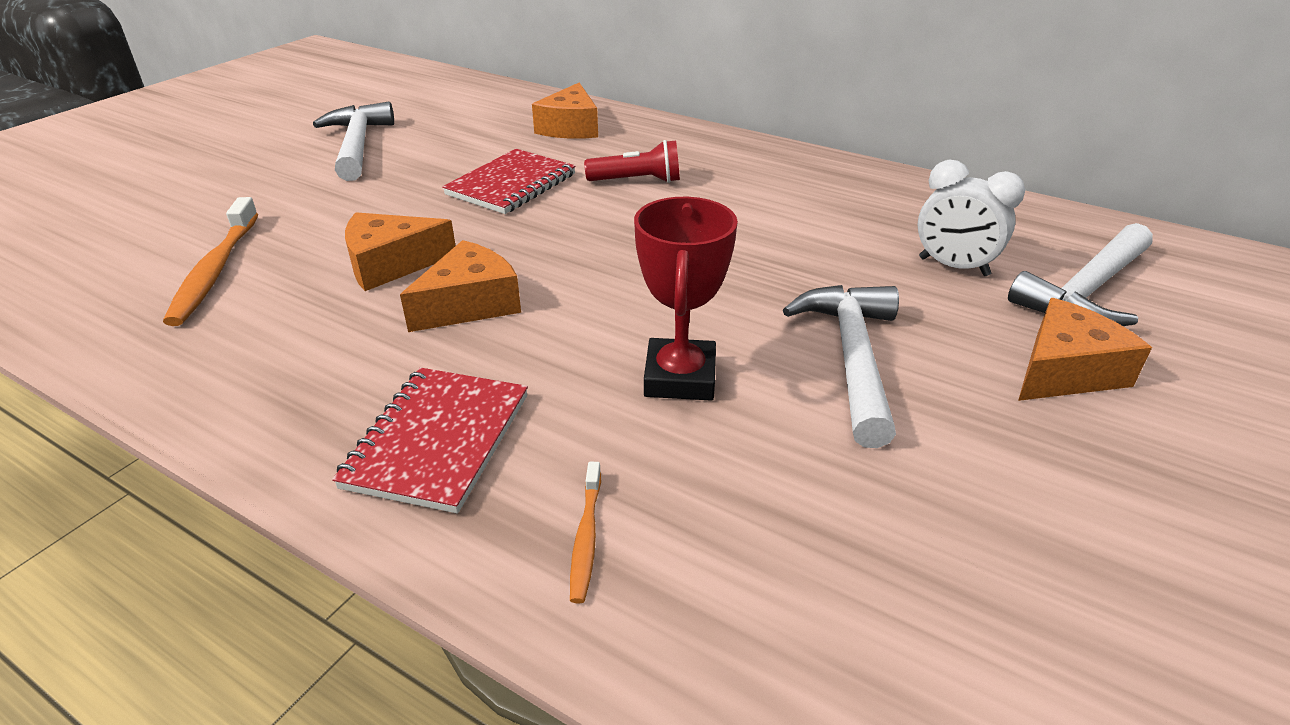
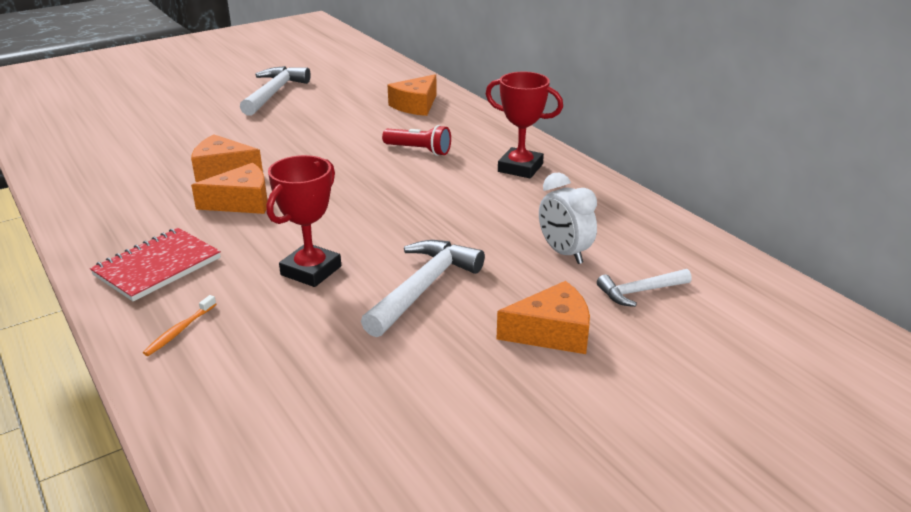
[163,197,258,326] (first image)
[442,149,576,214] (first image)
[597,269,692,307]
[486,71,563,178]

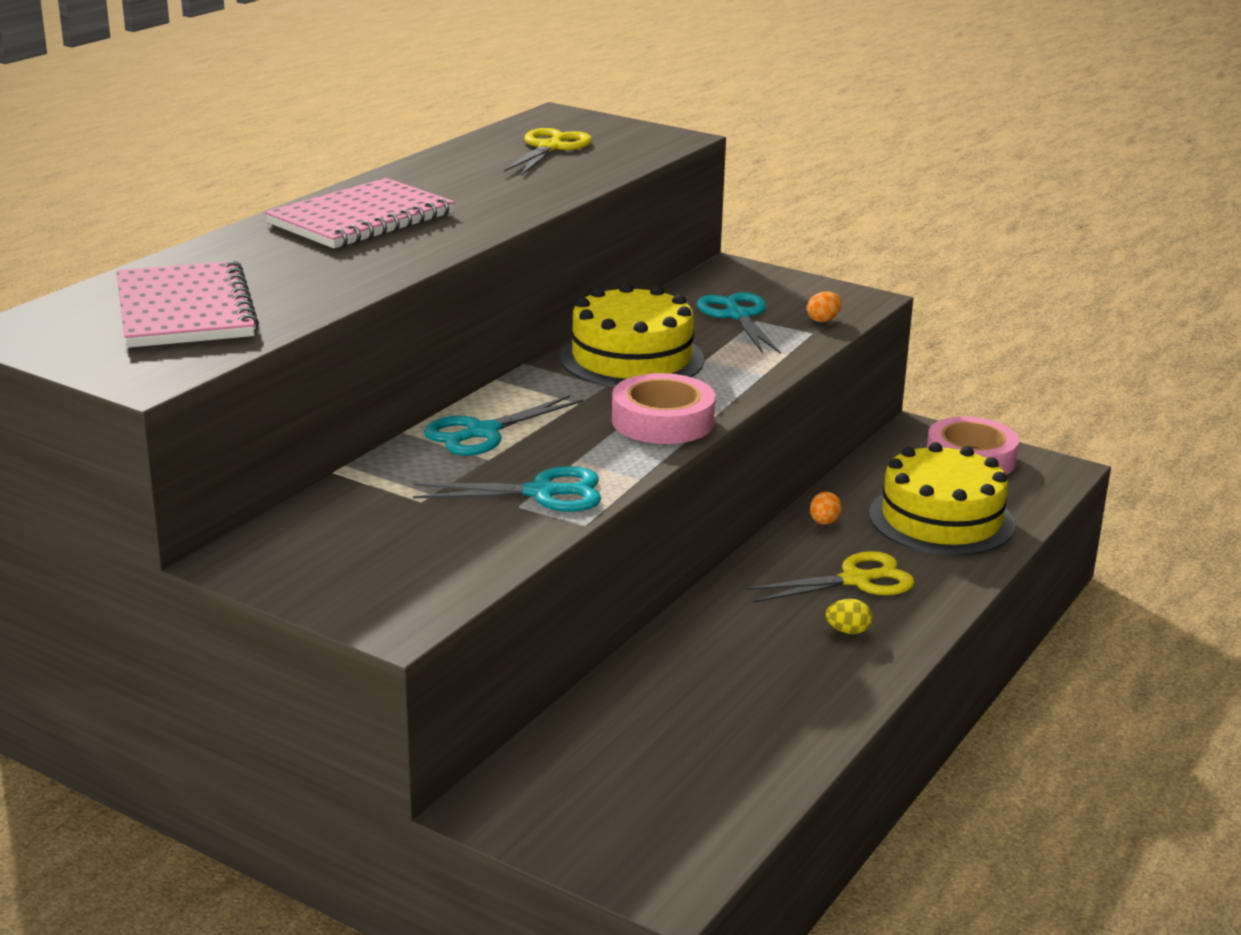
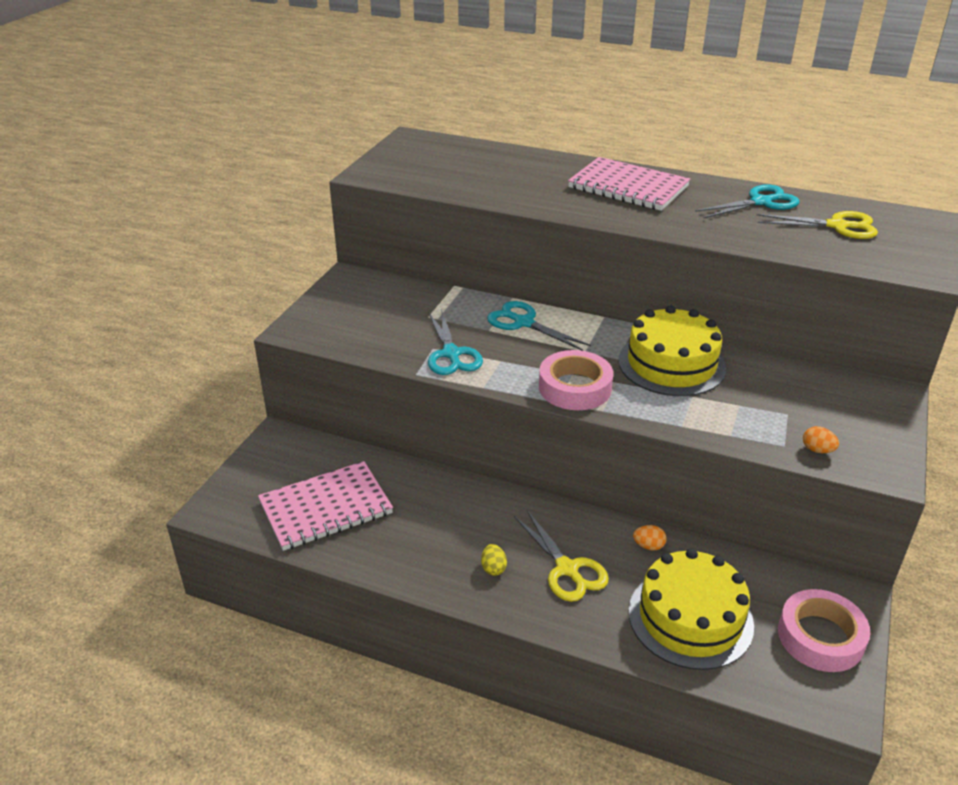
[258,461,393,551]
[695,185,800,219]

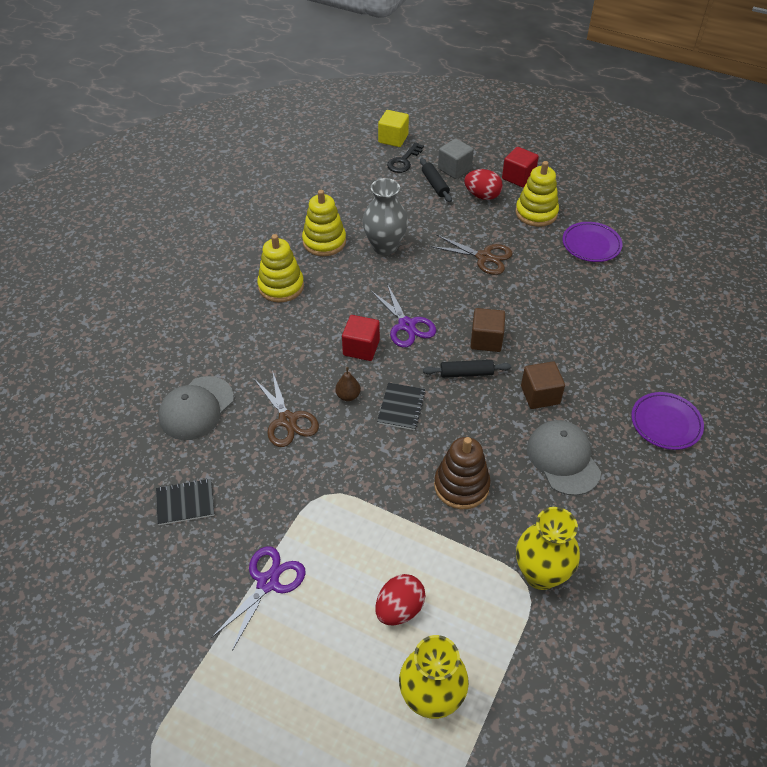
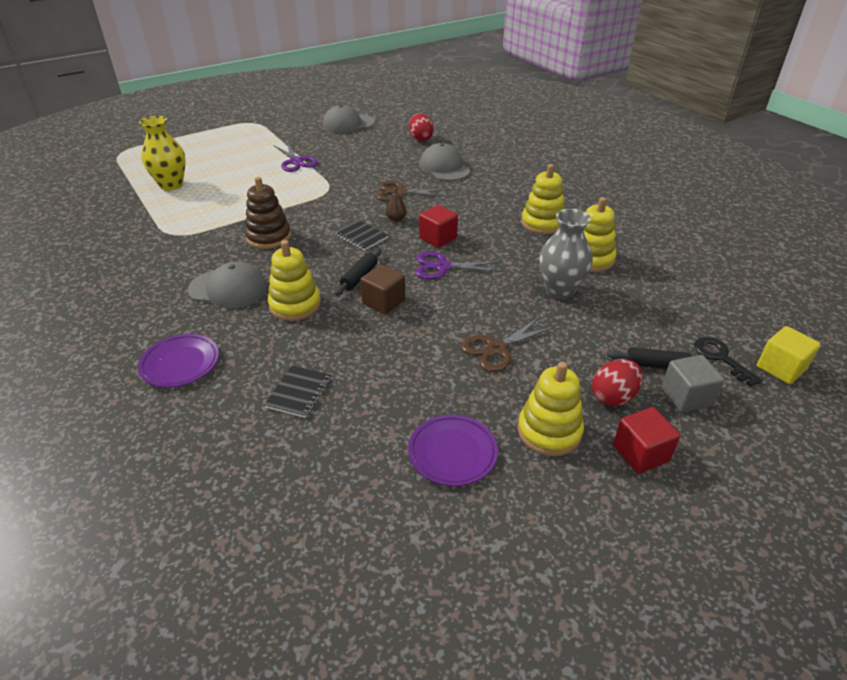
[264,365,331,418]
[409,114,434,141]
[516,507,580,590] (first image)
[268,240,321,321]
[323,105,375,133]

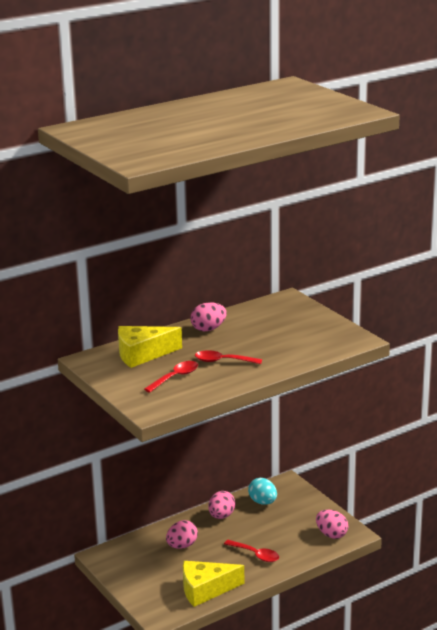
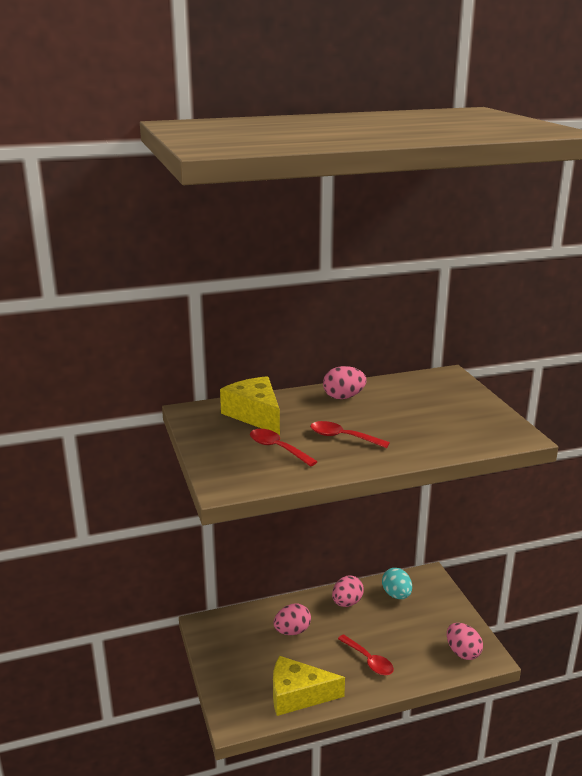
[220,376,280,435]
[250,429,318,467]

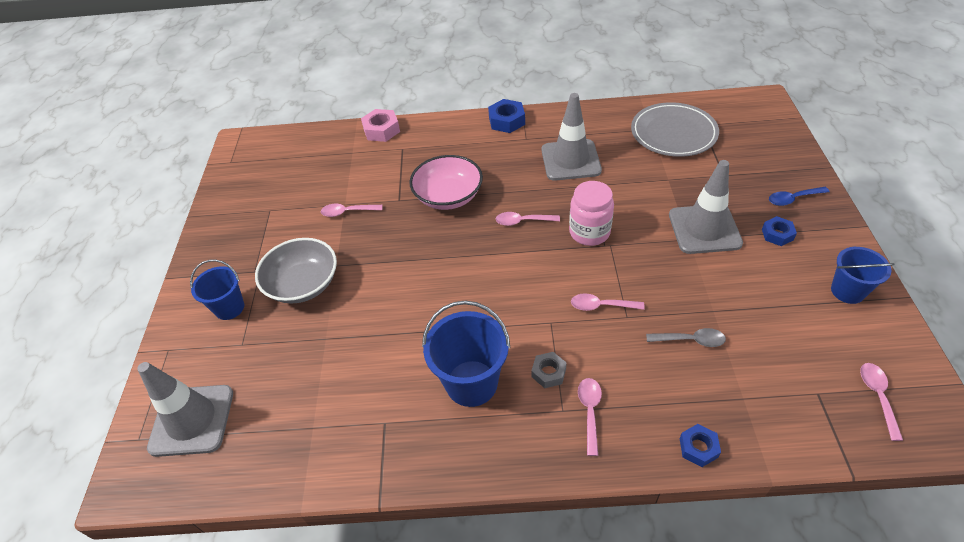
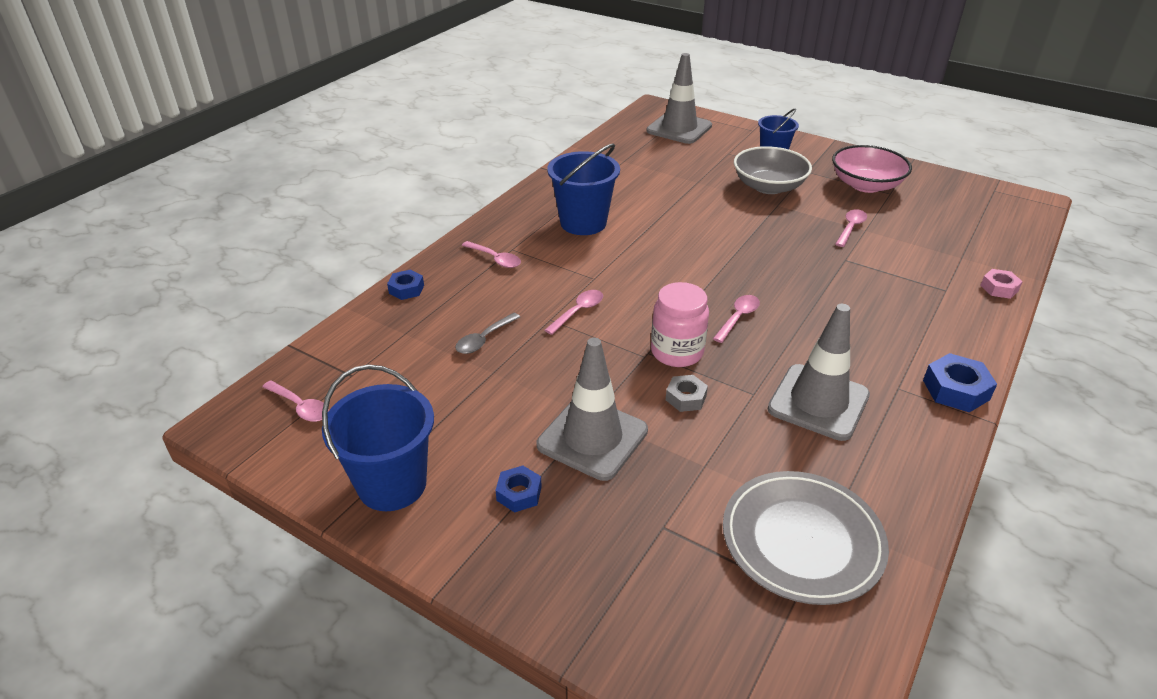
[980,269,1023,299]
[832,145,912,193]
[666,375,708,412]
[769,187,830,206] (first image)
[322,364,434,511]

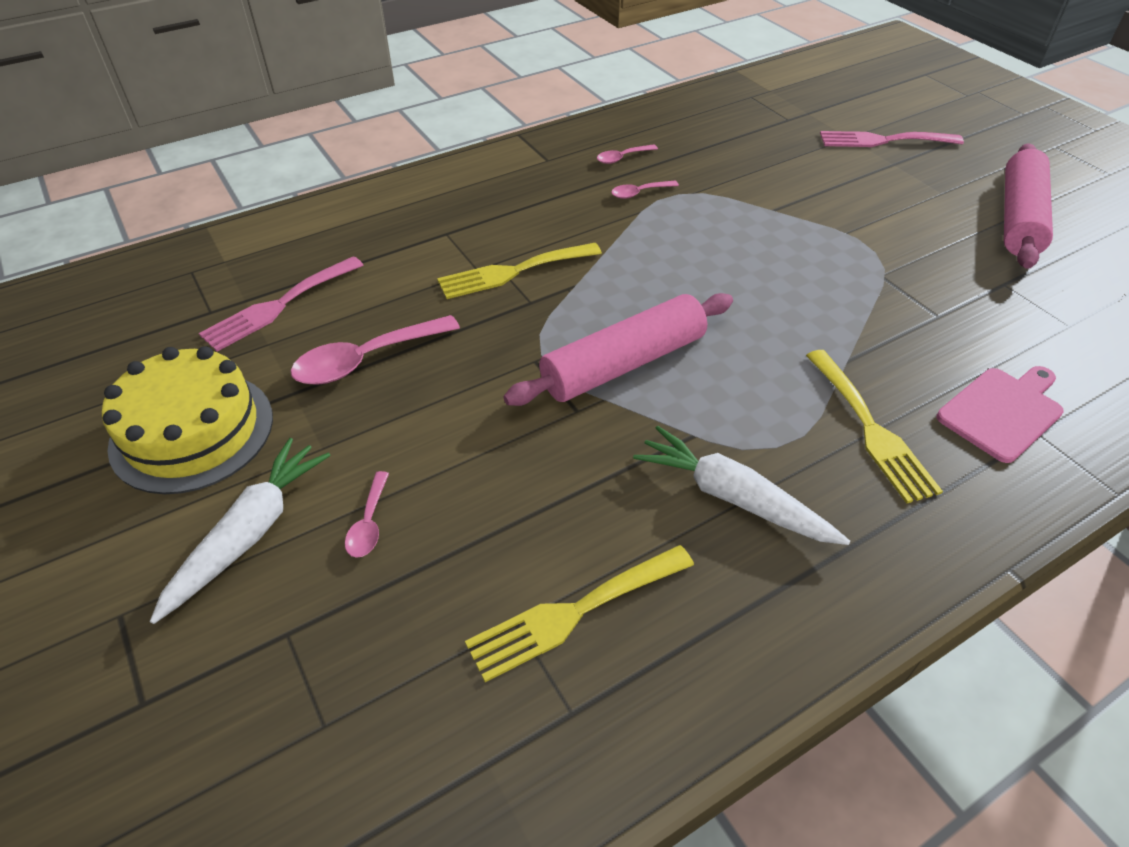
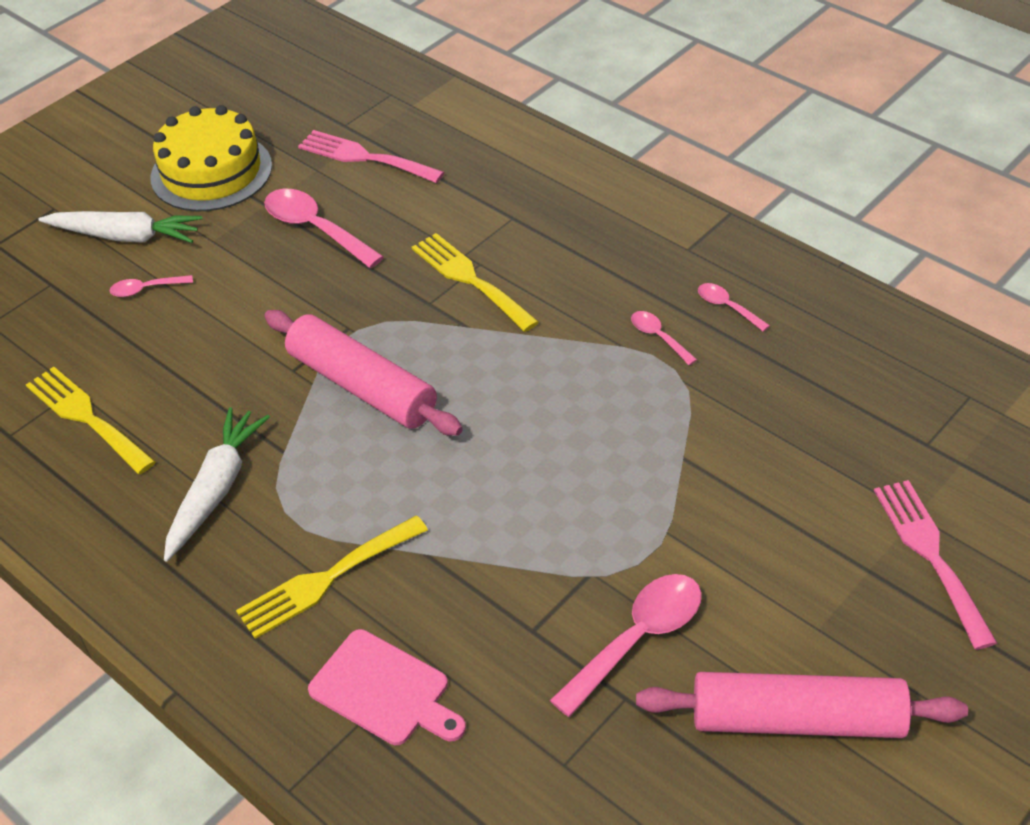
[550,574,702,717]

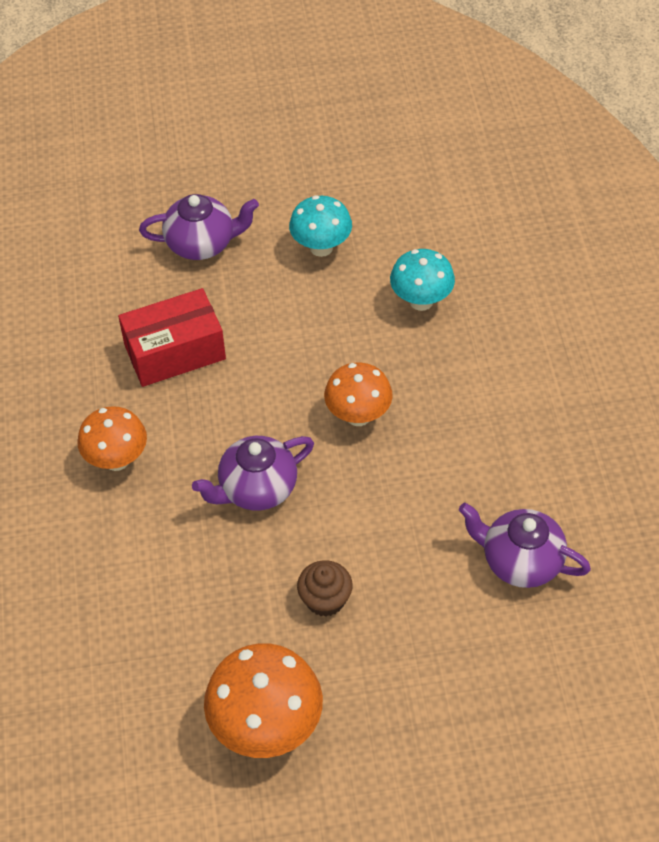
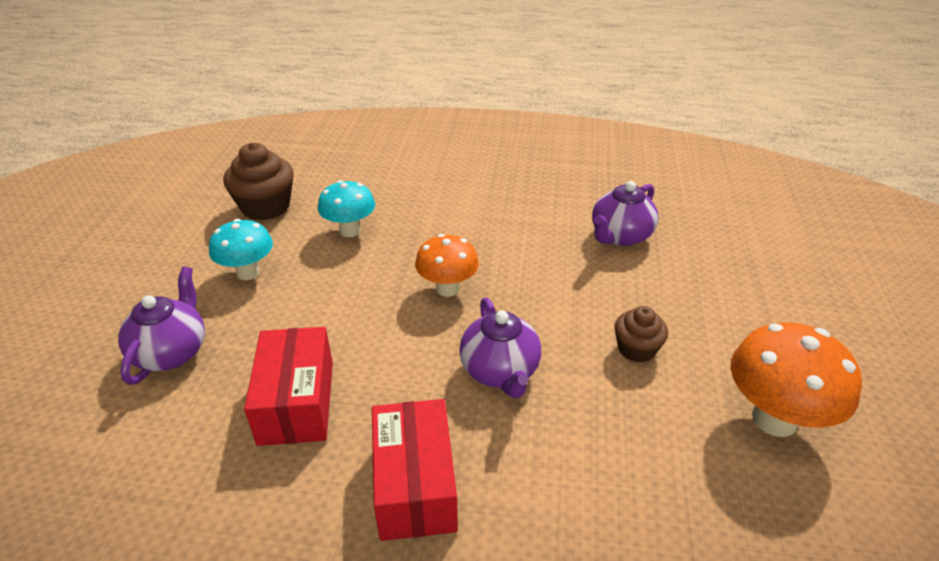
[372,399,458,541]
[223,143,294,221]

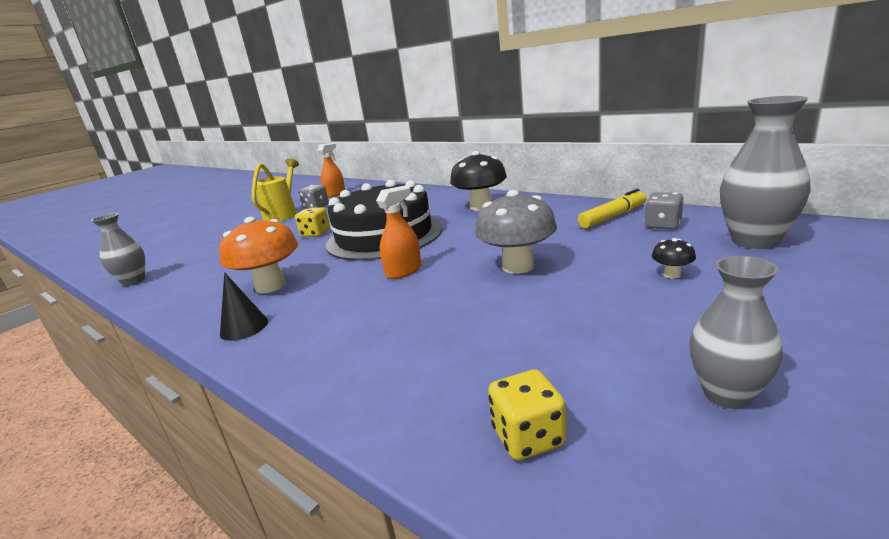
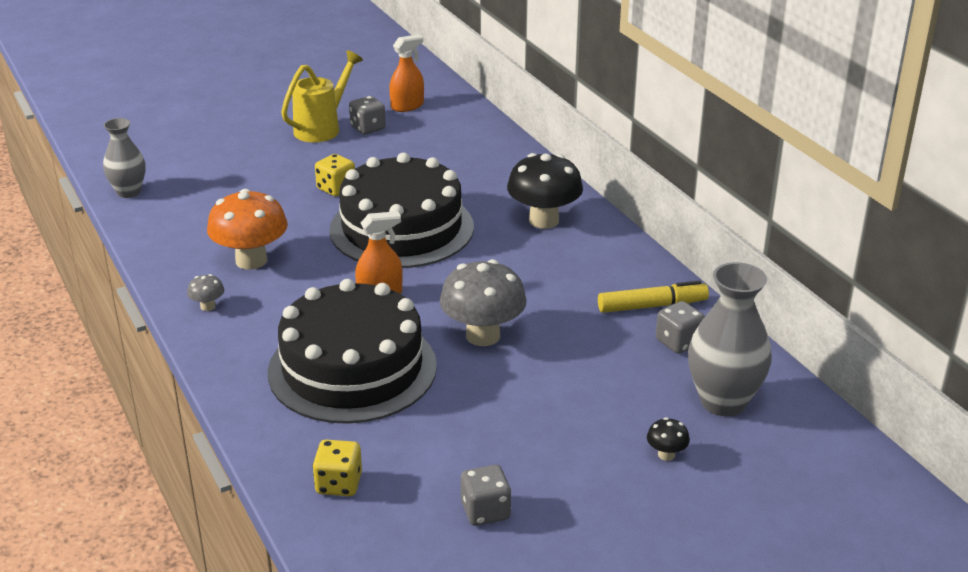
[187,274,224,311]
[647,417,690,461]
[461,465,512,526]
[268,279,437,424]

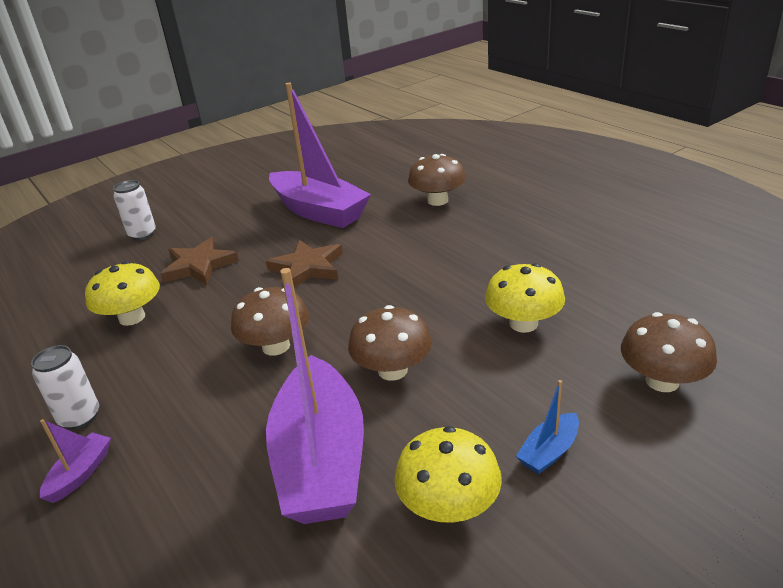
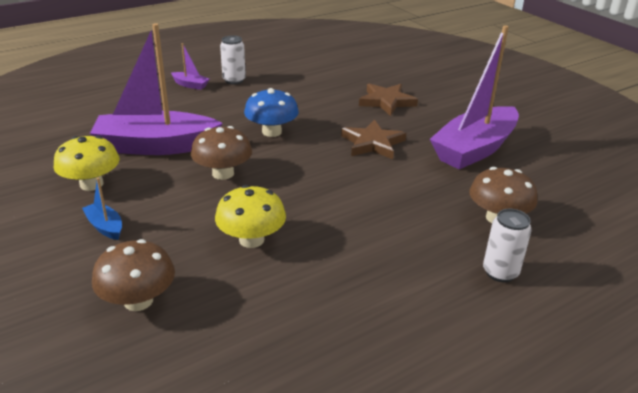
[85,261,160,326] (first image)
[483,209,532,282]
[244,88,299,137]

